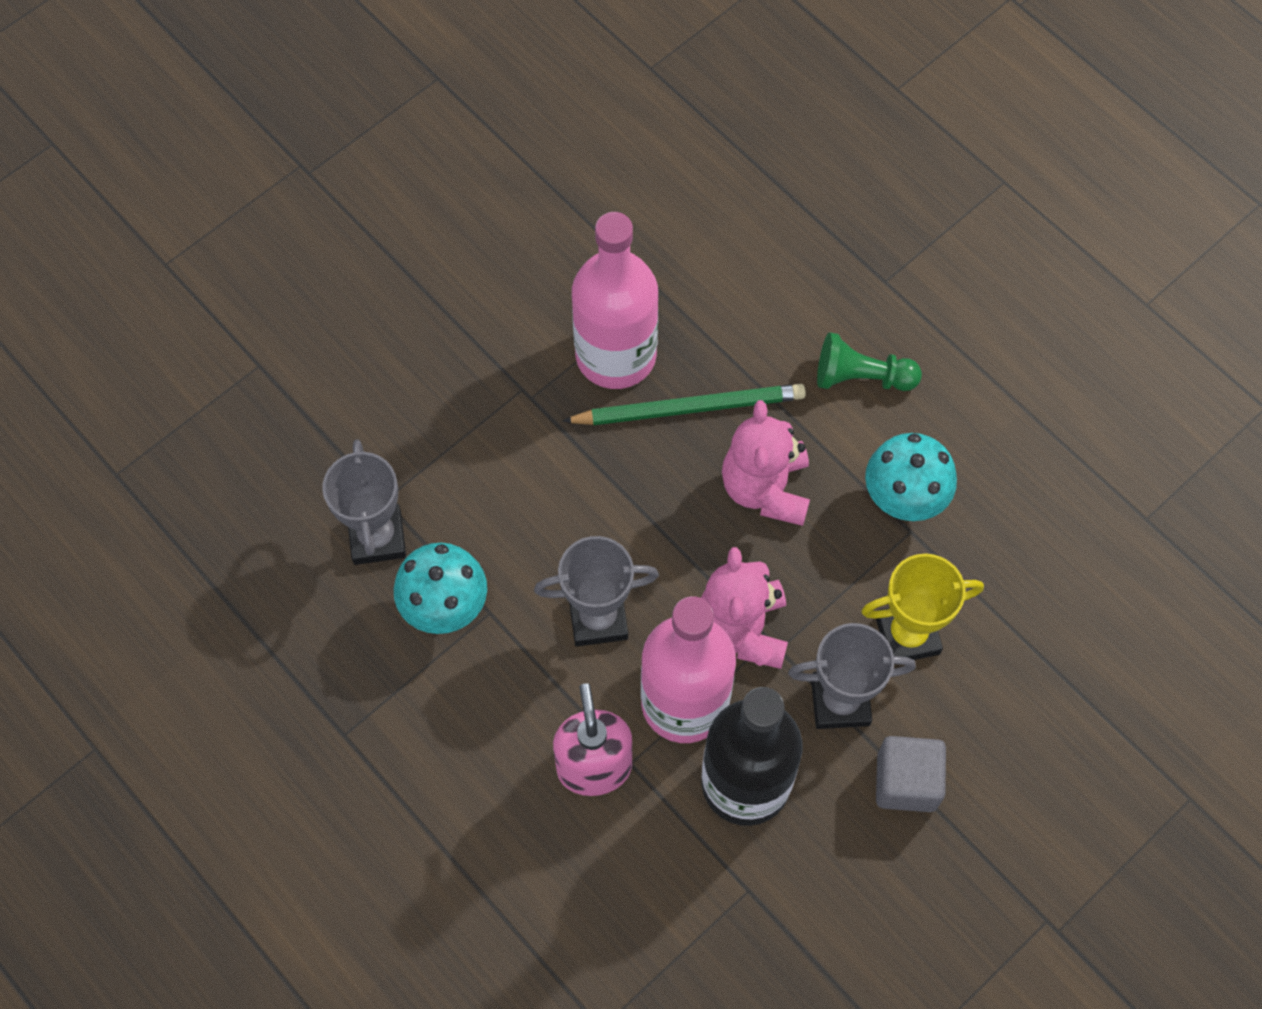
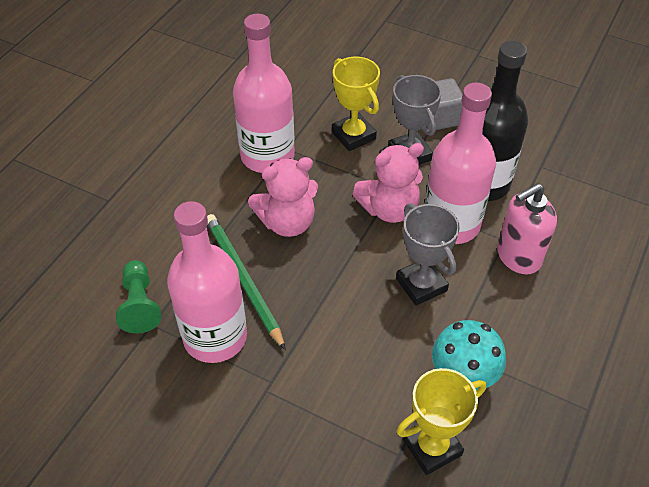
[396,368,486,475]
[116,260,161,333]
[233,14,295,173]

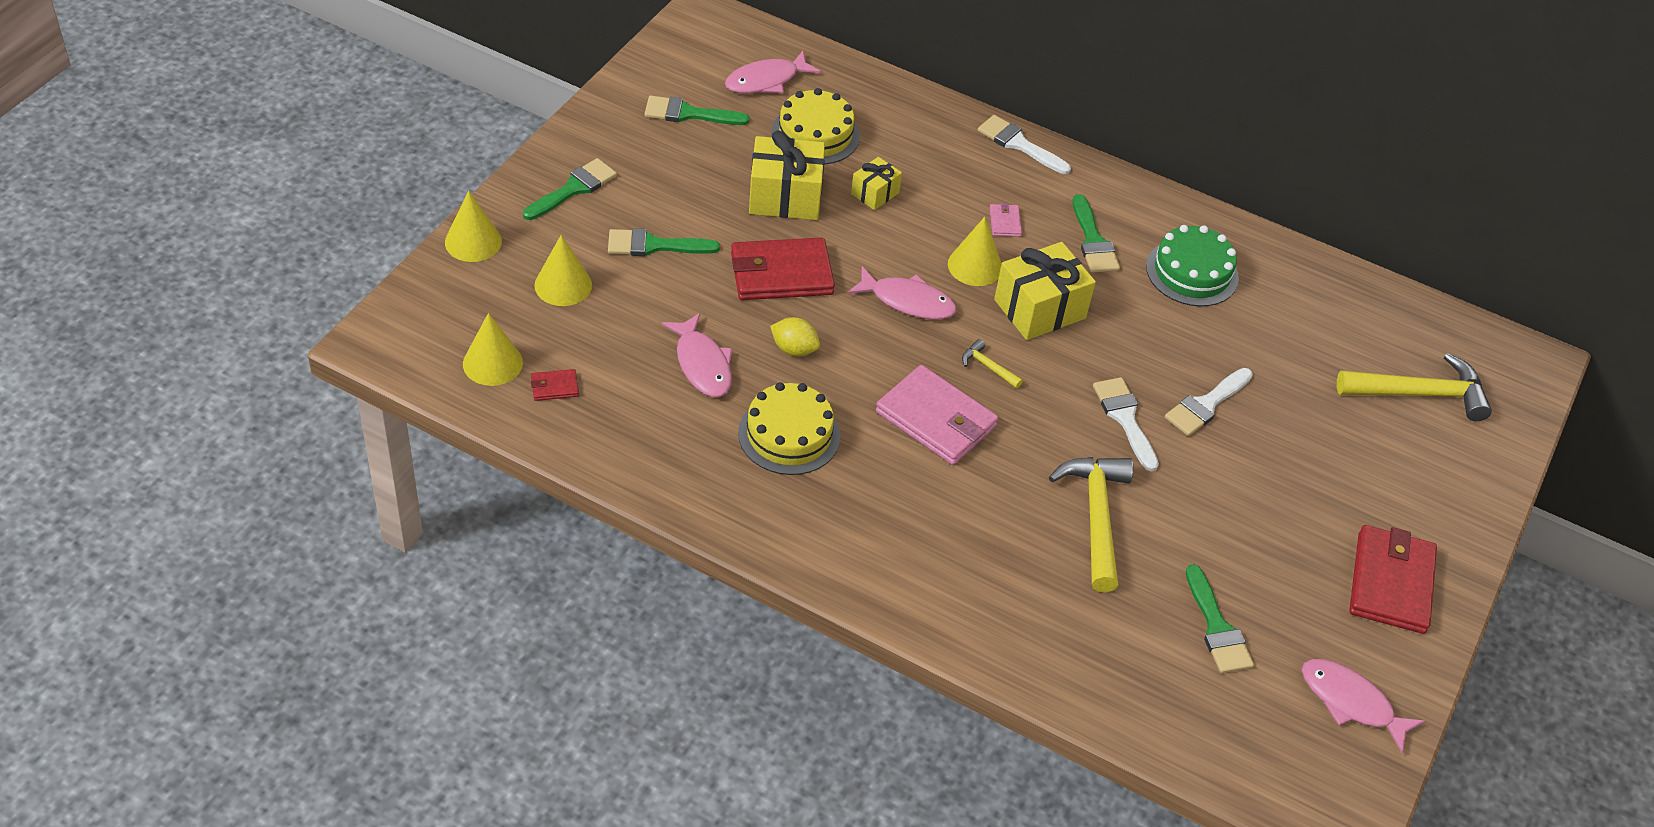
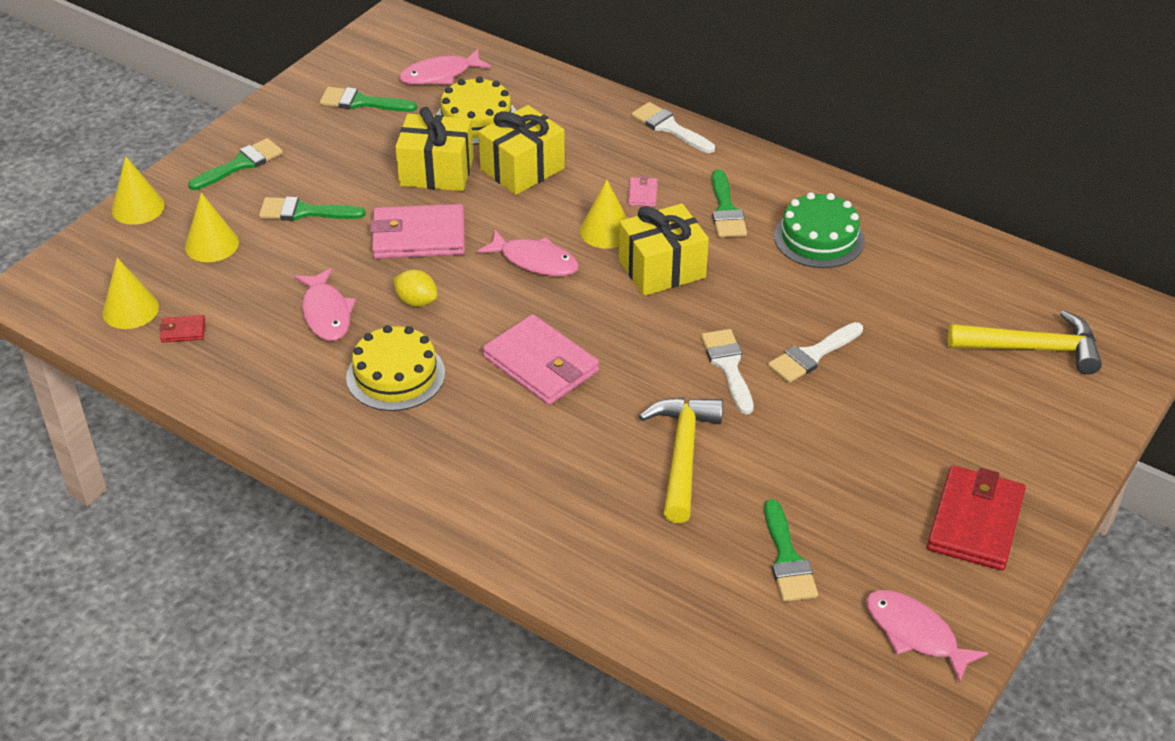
[370,204,465,259]
[478,105,565,195]
[962,339,1023,388] (first image)

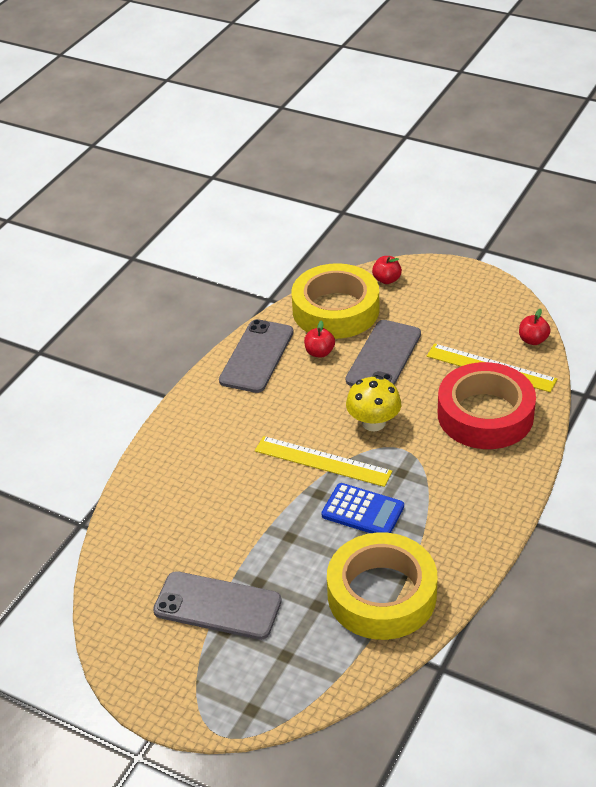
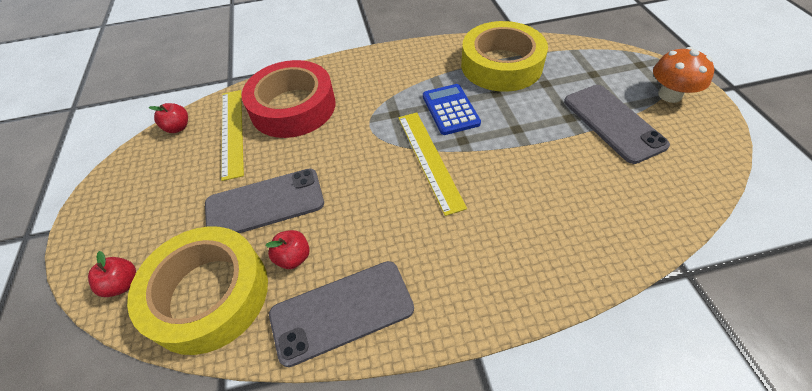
[346,376,401,431] (first image)
[653,47,715,103]

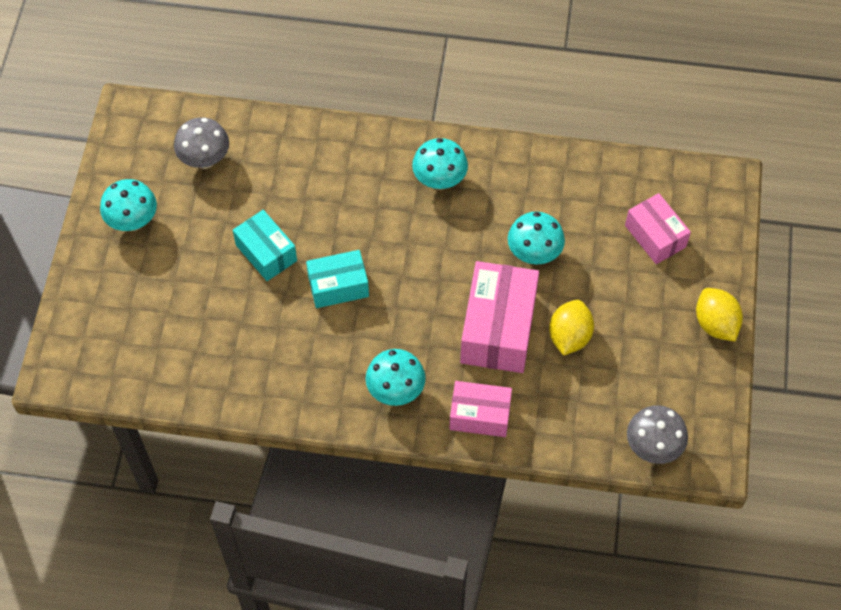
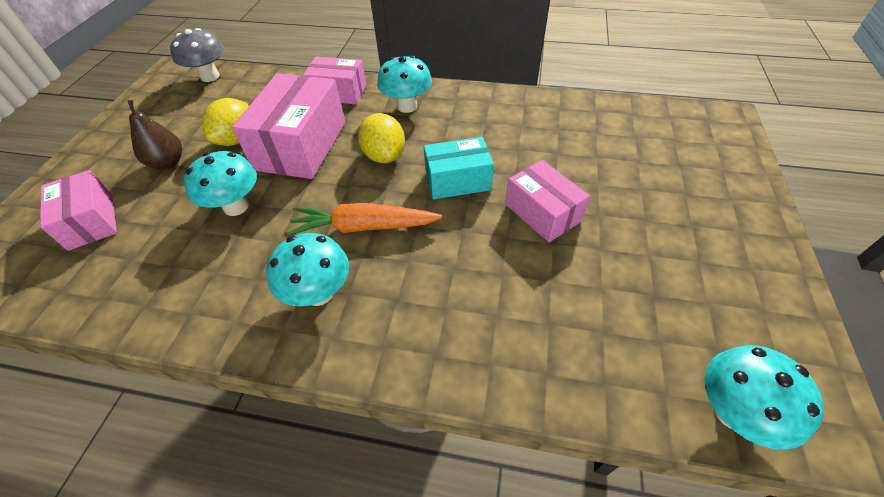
[704,345,824,450]
[174,118,229,169] (first image)
[505,160,590,242]
[358,113,405,163]
[127,100,182,169]
[287,203,442,236]

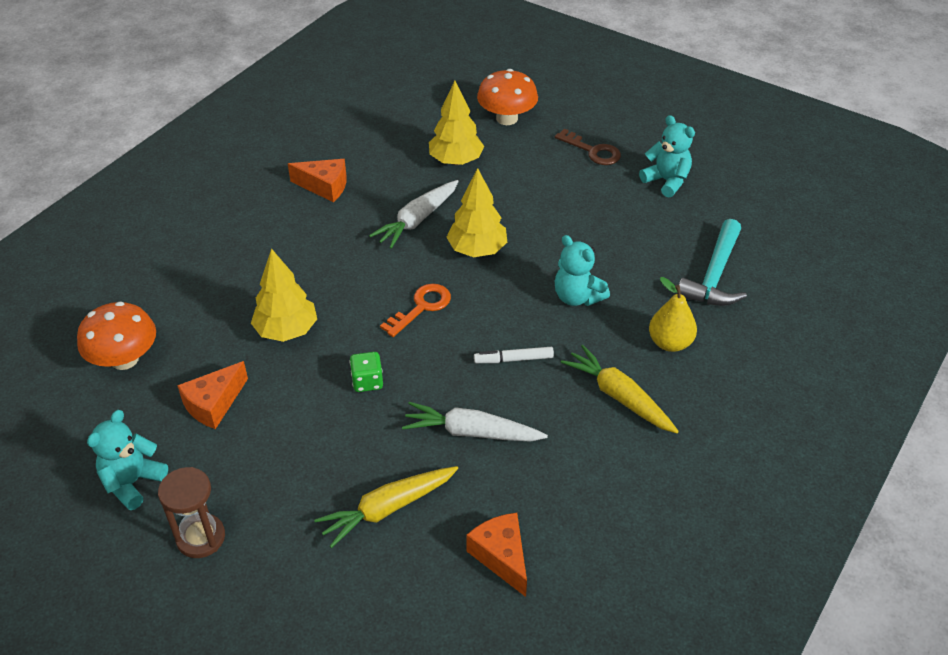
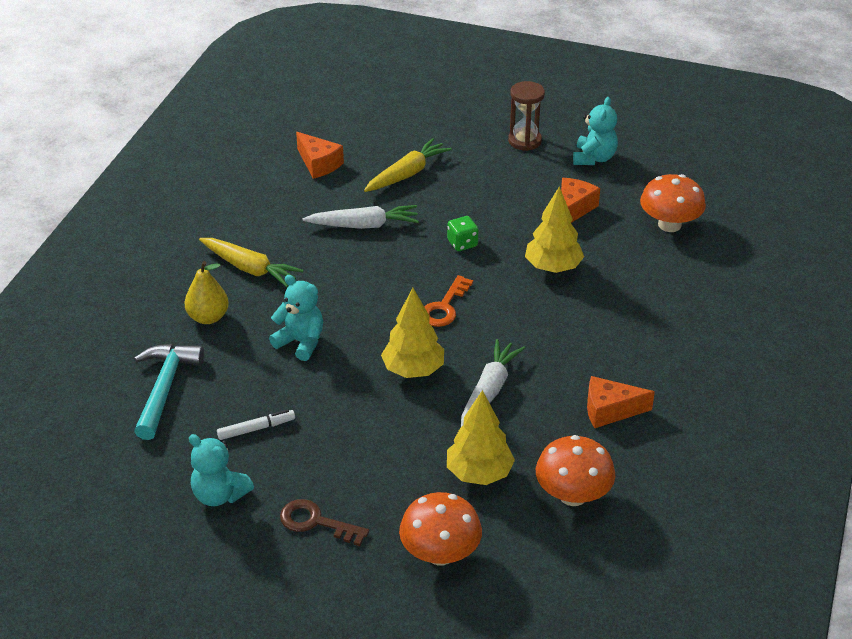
[217,409,295,440]
[536,435,615,506]

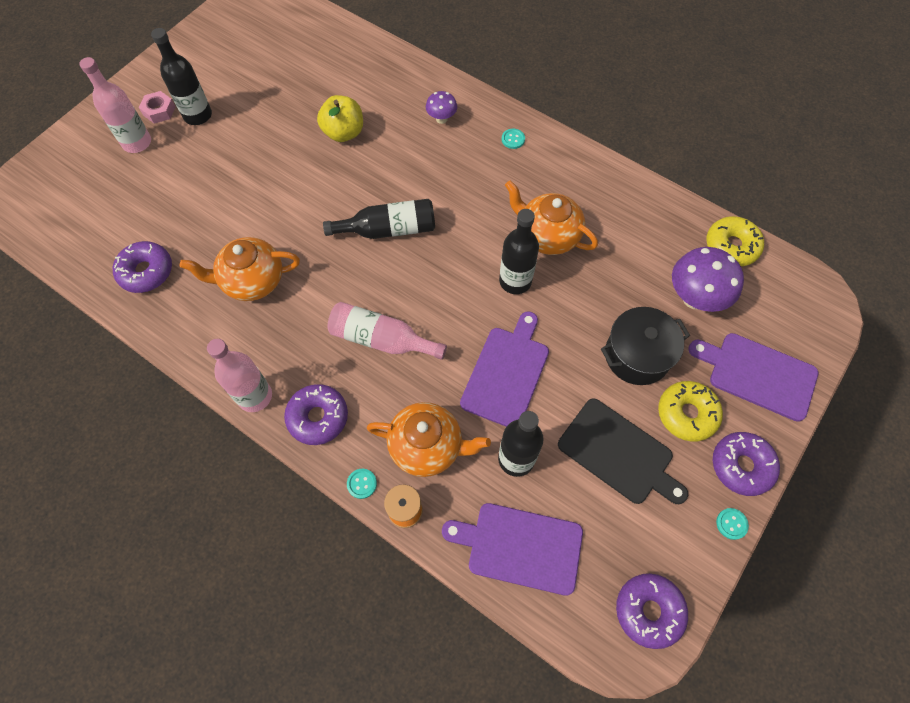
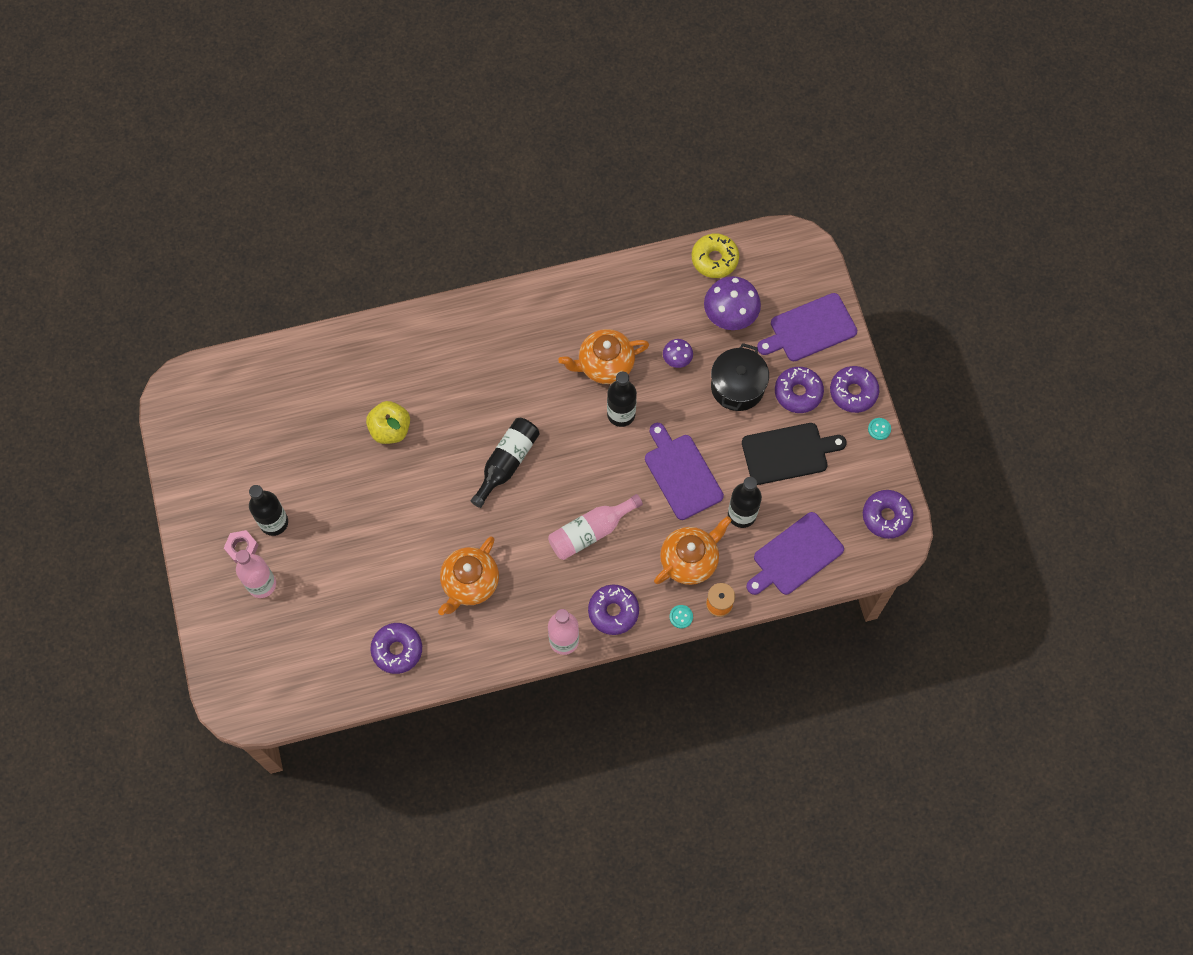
[663,339,693,368]
[502,129,525,149] (first image)
[775,367,824,413]

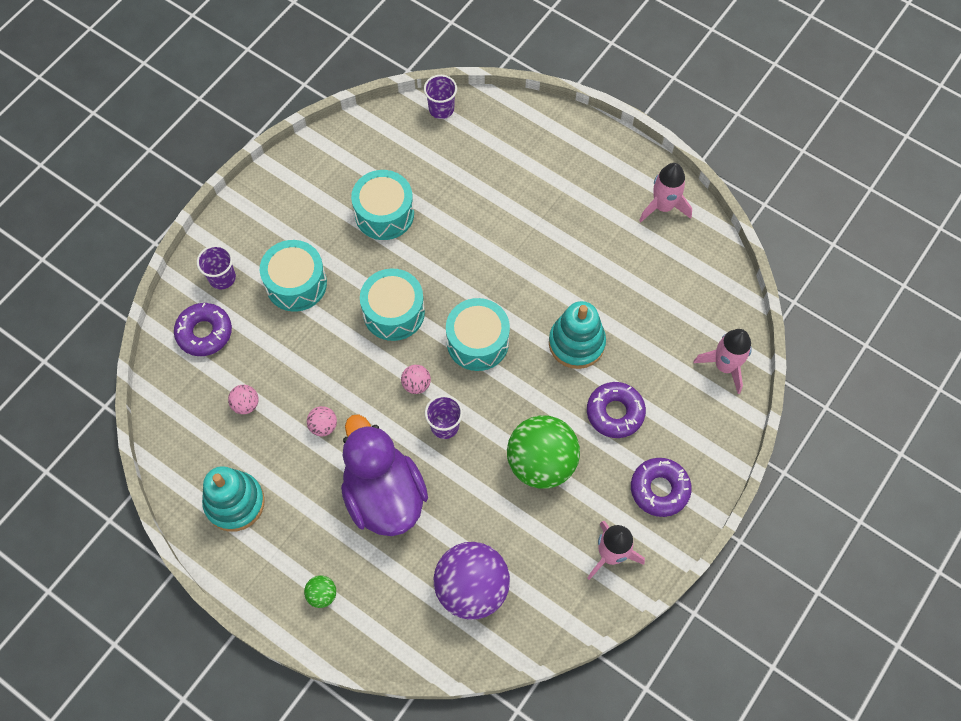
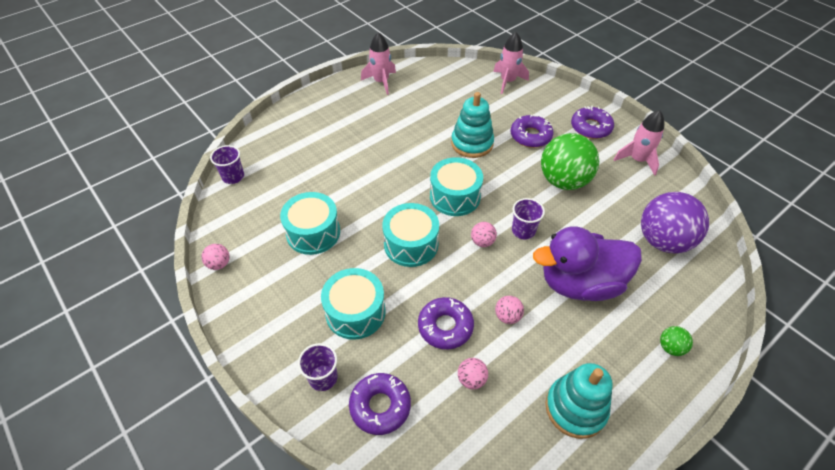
[201,244,230,270]
[418,297,474,349]

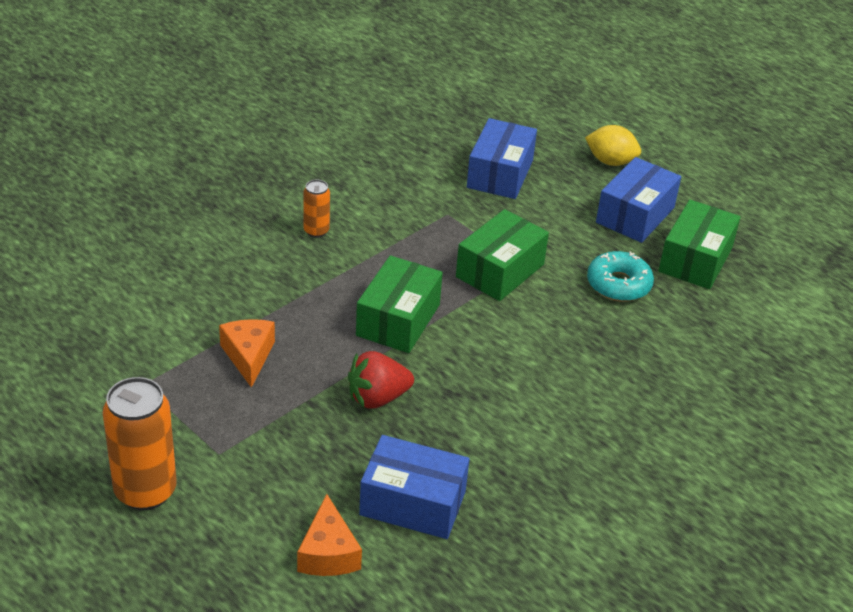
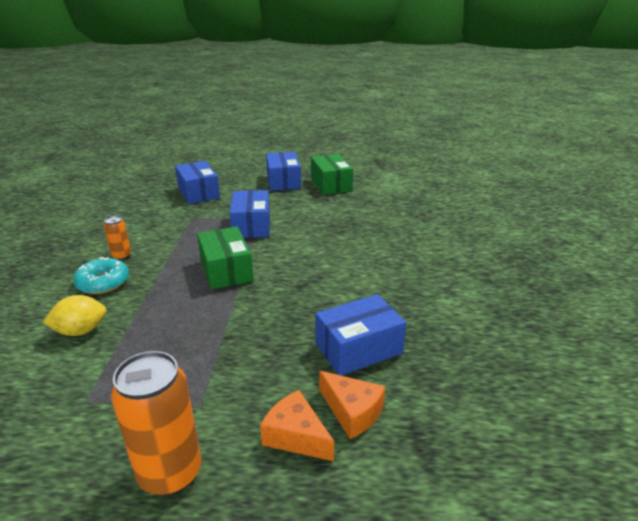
[260,390,334,461]
[348,351,414,409] (first image)
[229,190,270,238]
[43,295,107,336]
[73,257,129,294]

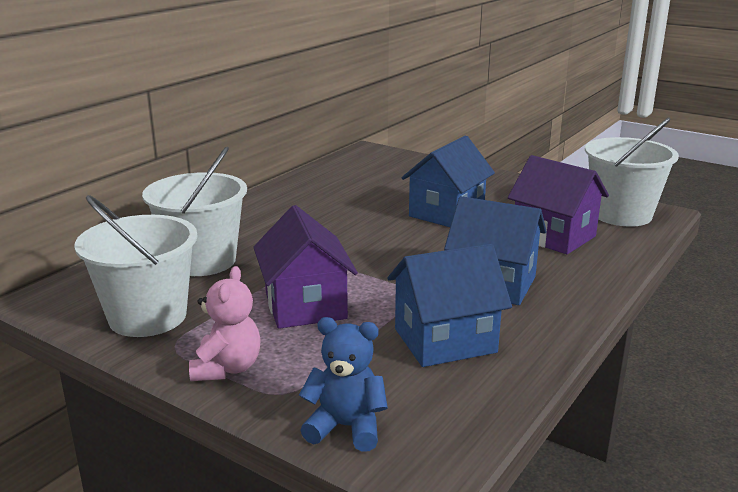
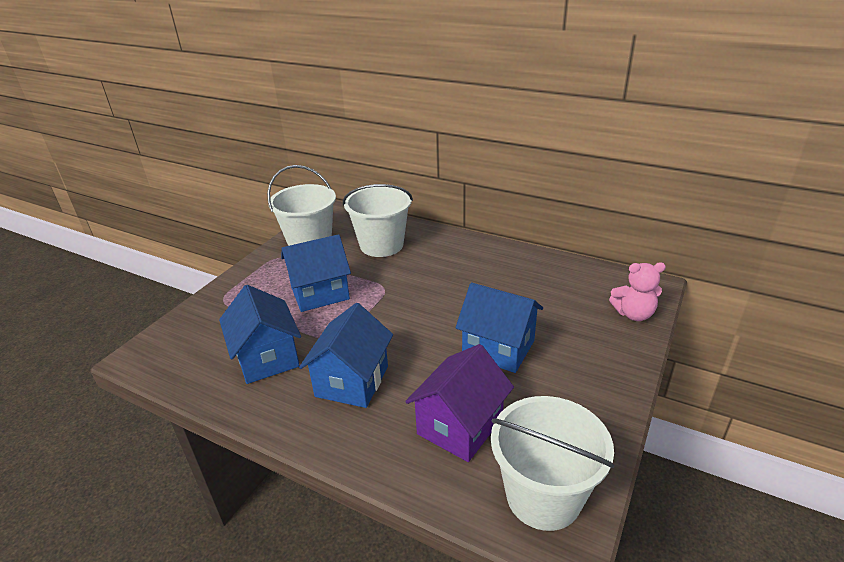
[609,262,666,321]
[281,234,351,312]
[299,317,388,452] (first image)

